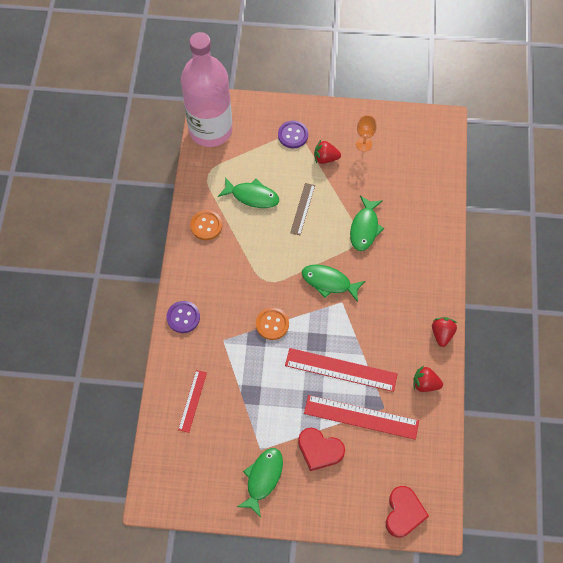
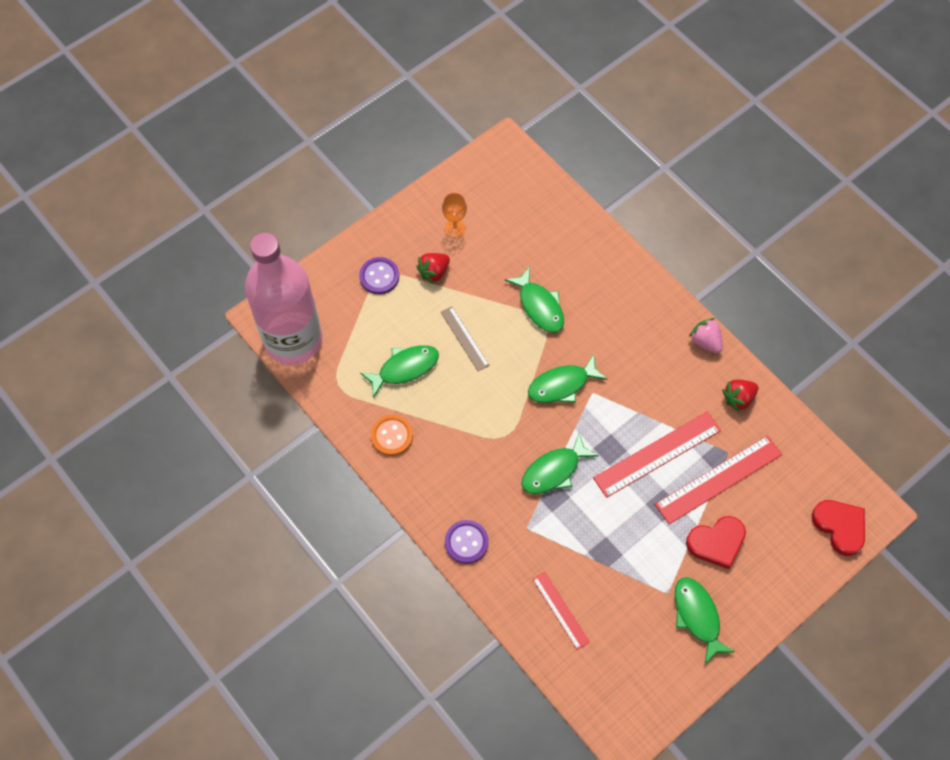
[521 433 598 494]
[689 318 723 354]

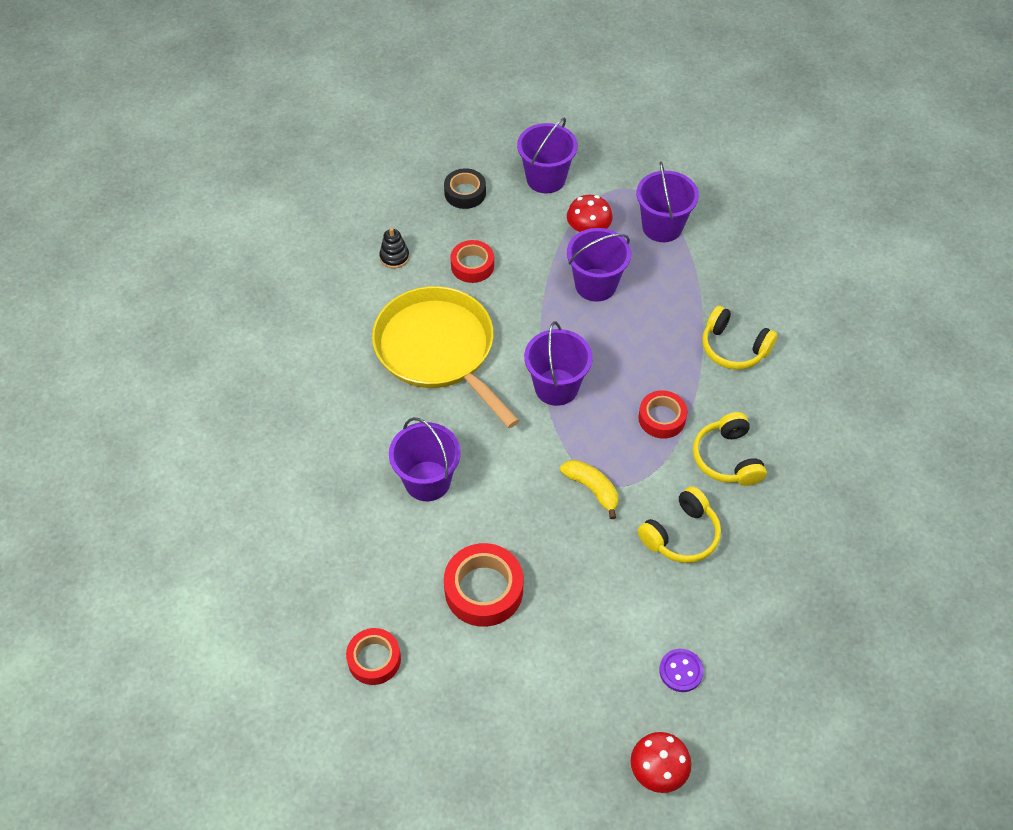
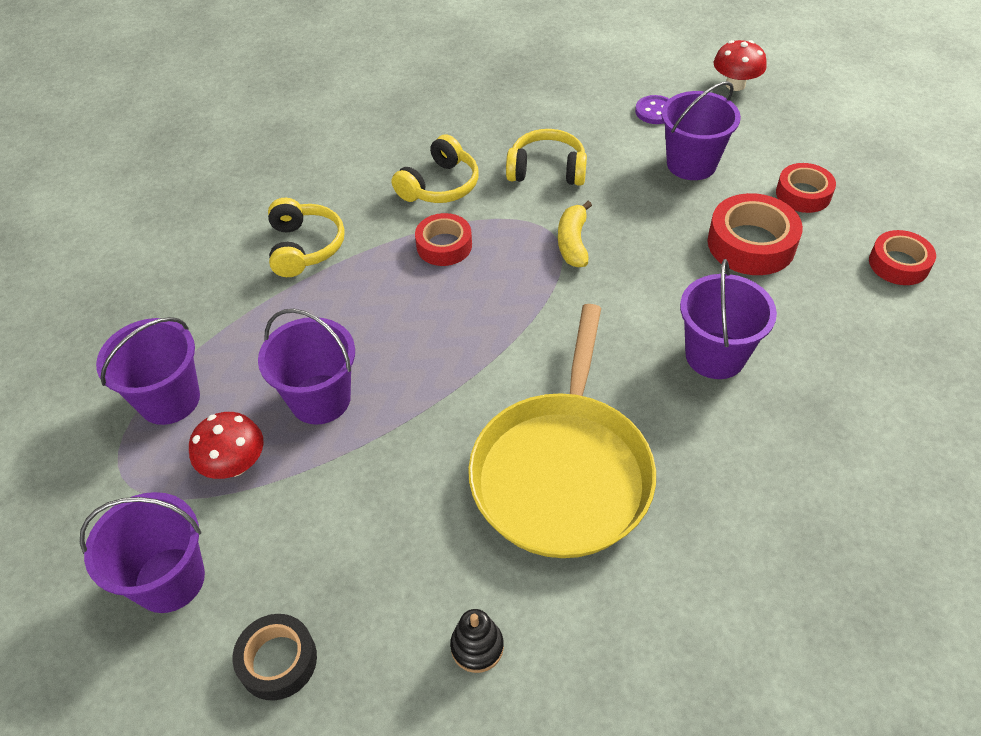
[776 163 836 213]
[661 81 741 180]

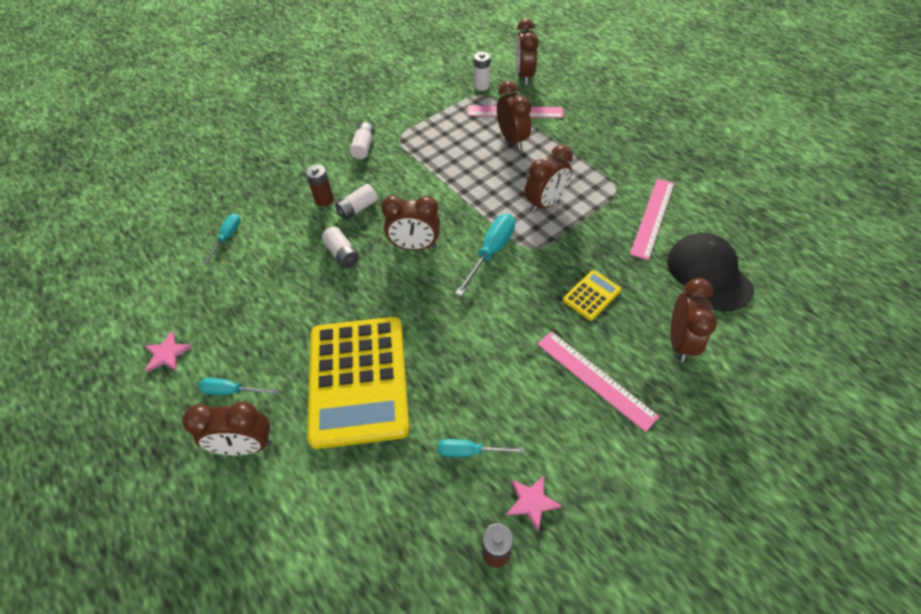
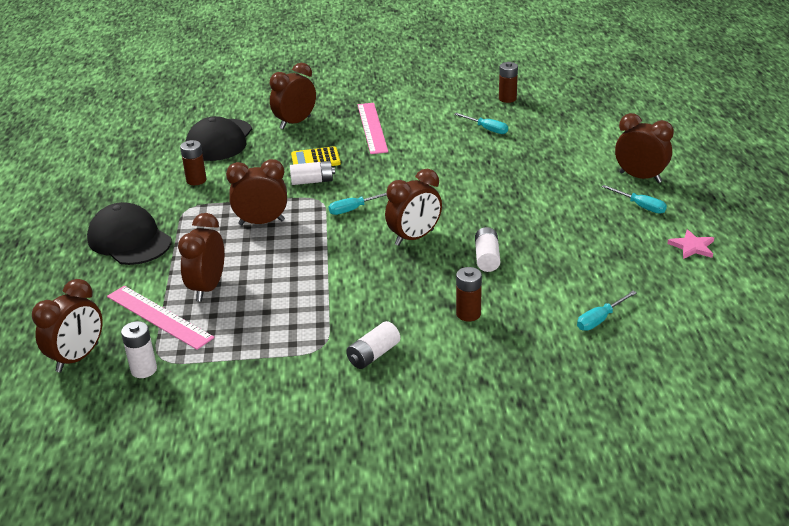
[180 140 207 185]
[290 161 335 185]
[385 169 442 246]
[328 193 387 215]
[307 317 410 449] (first image)
[507 476 562 532] (first image)
[87 202 172 265]

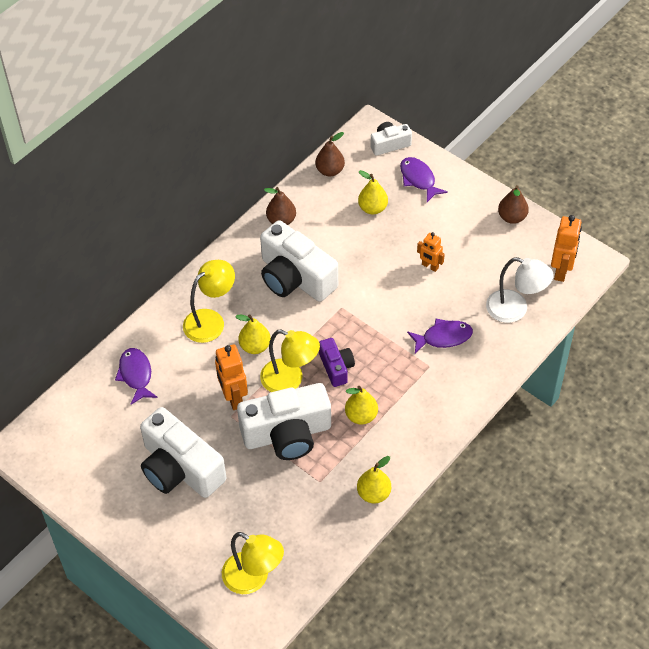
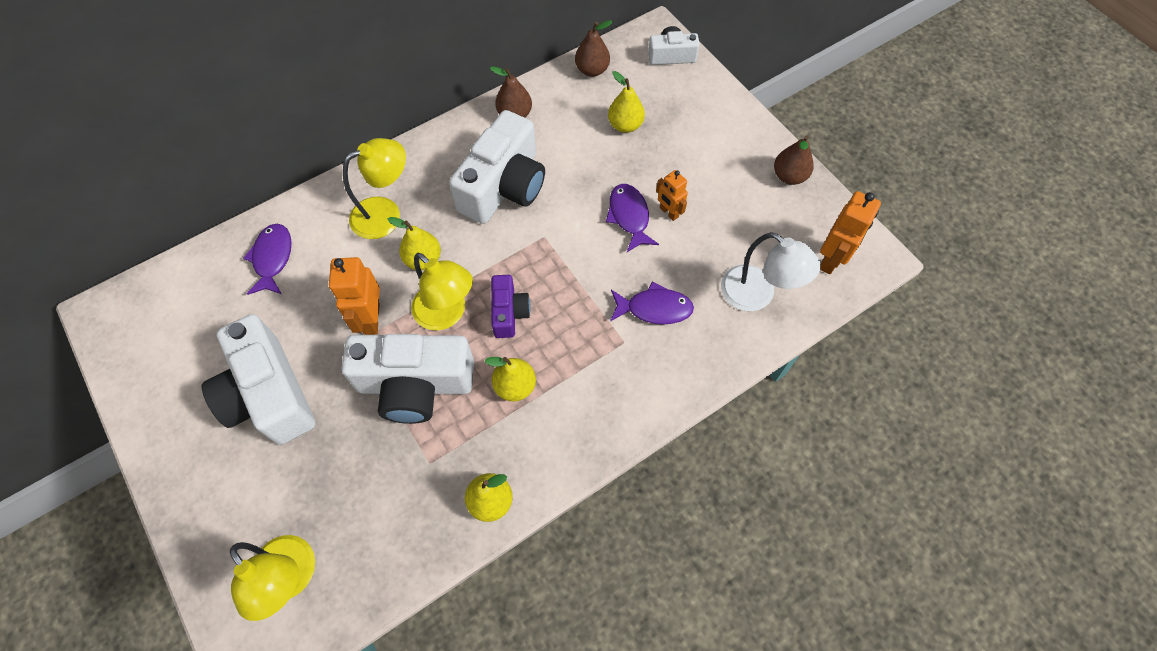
[606 184 659 252]
[449 110 545 224]

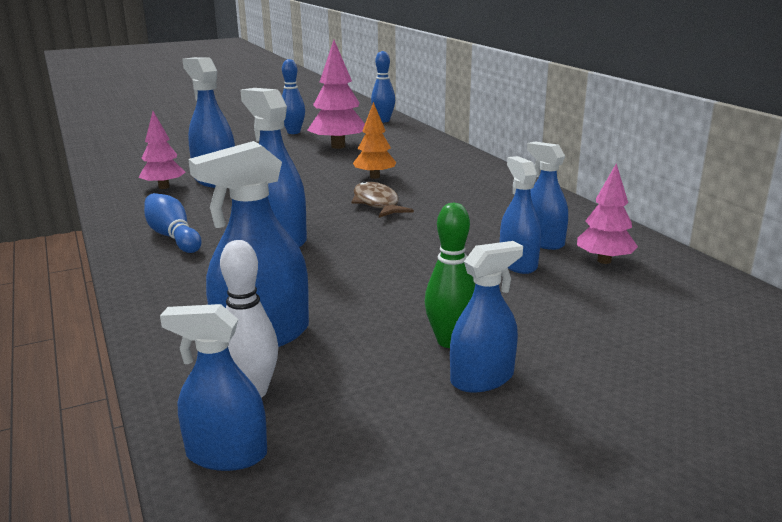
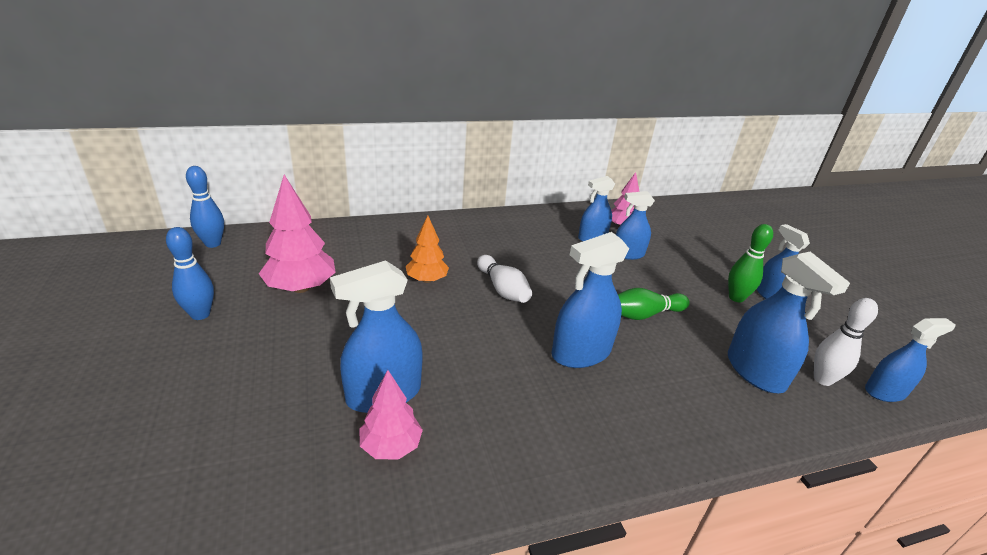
[477 255 532 303]
[144 193 202 253] (first image)
[865 318 956 402]
[618 288 690 320]

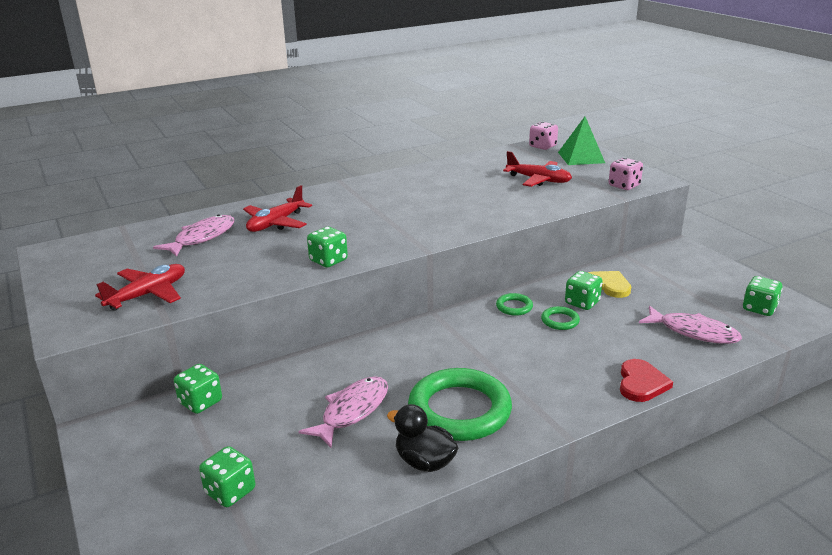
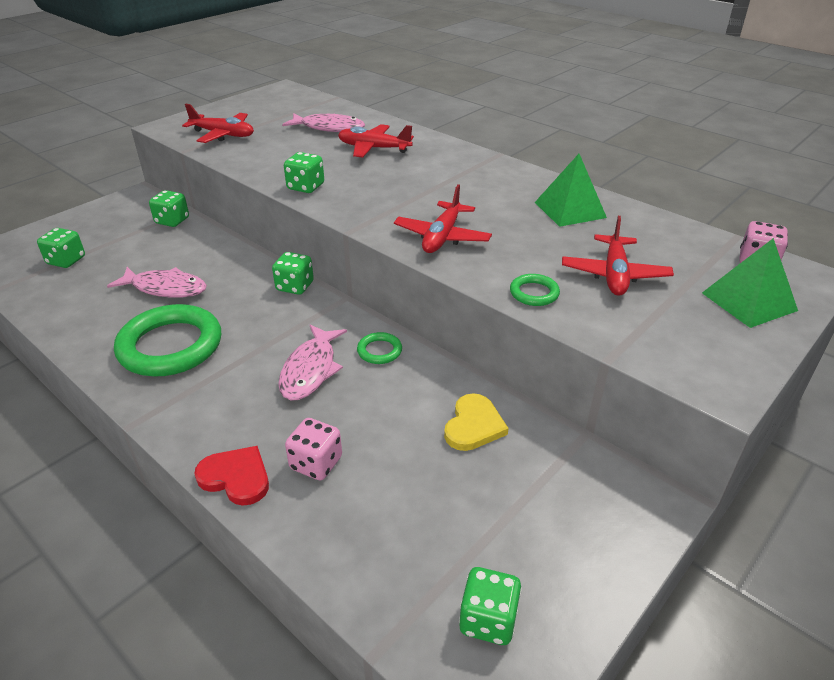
[285 418 342 480]
[272 252 314 295]
[510 274 560 306]
[278 325 347 401]
[194 446 269 506]
[387 404 459 472] (first image)
[535 154 607 227]
[394 184 492 253]

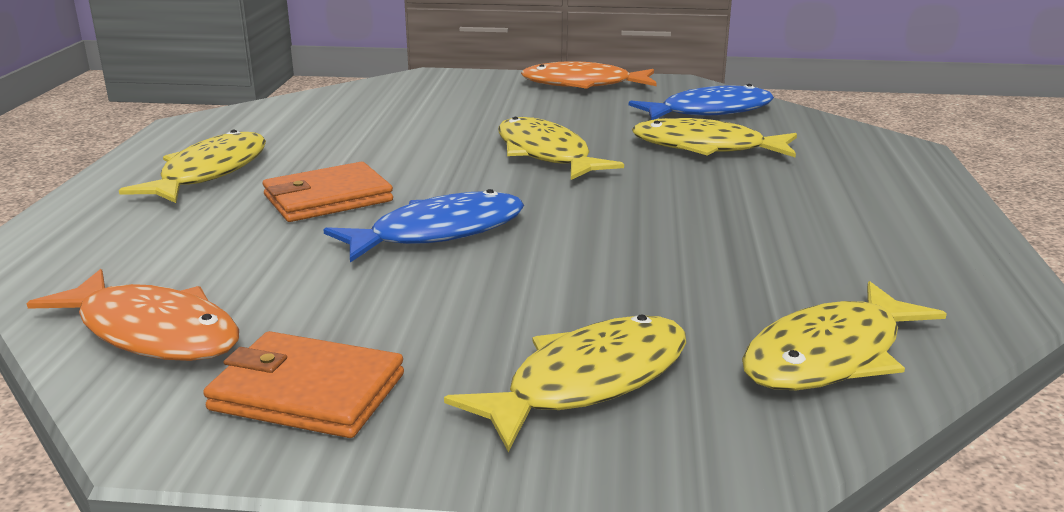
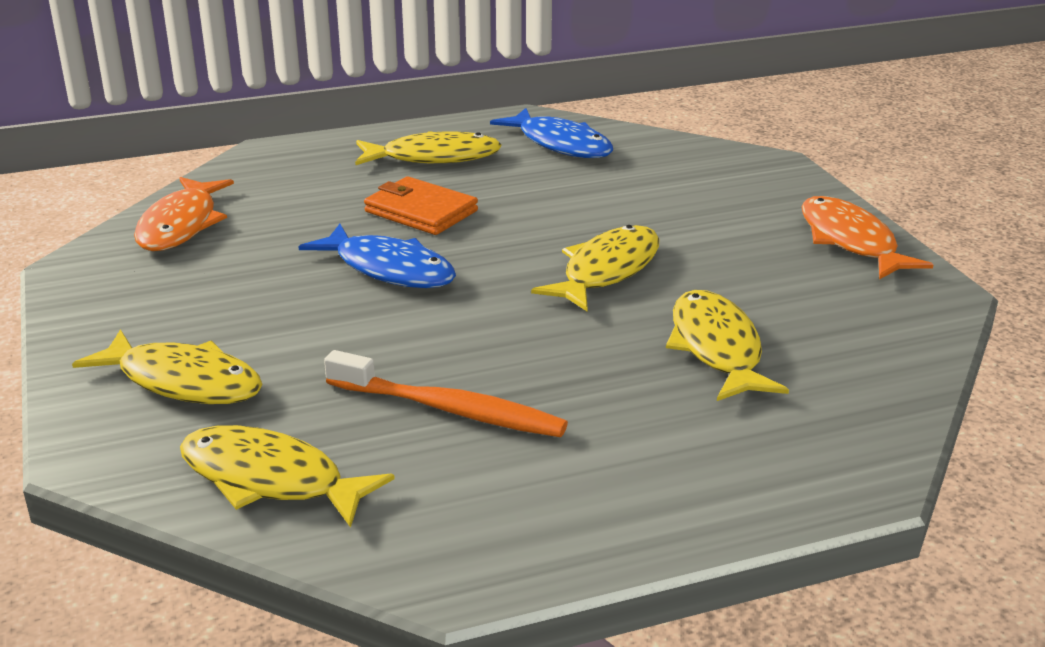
[490 108 613 158]
[203 331 404 438] (first image)
[324 350 568 437]

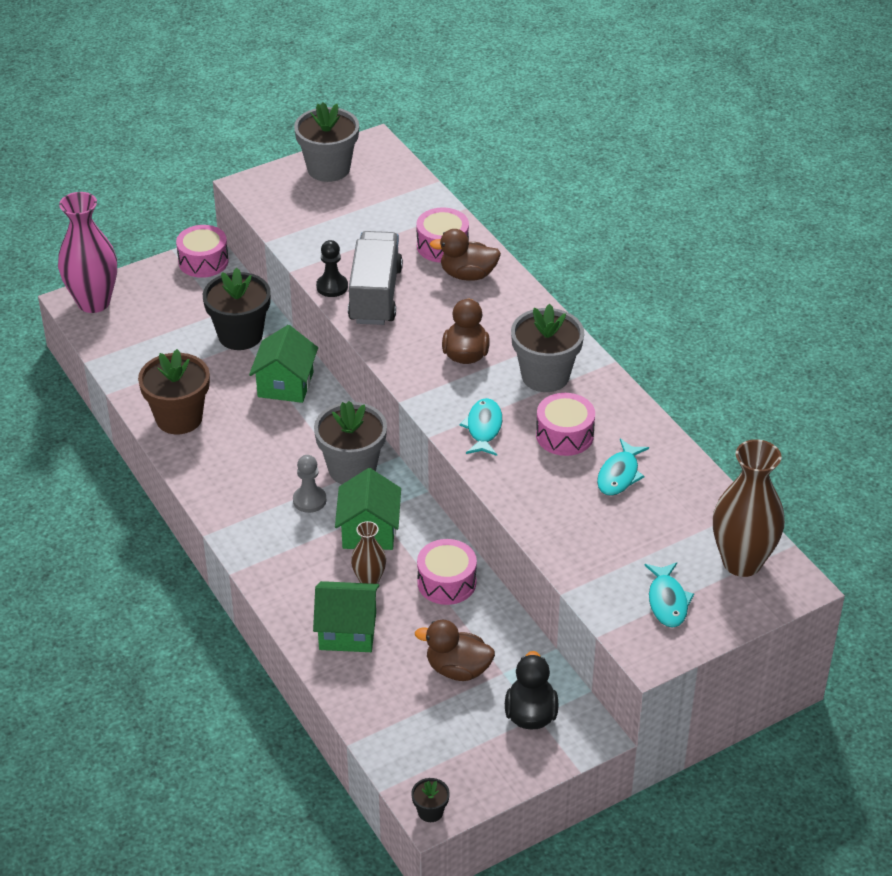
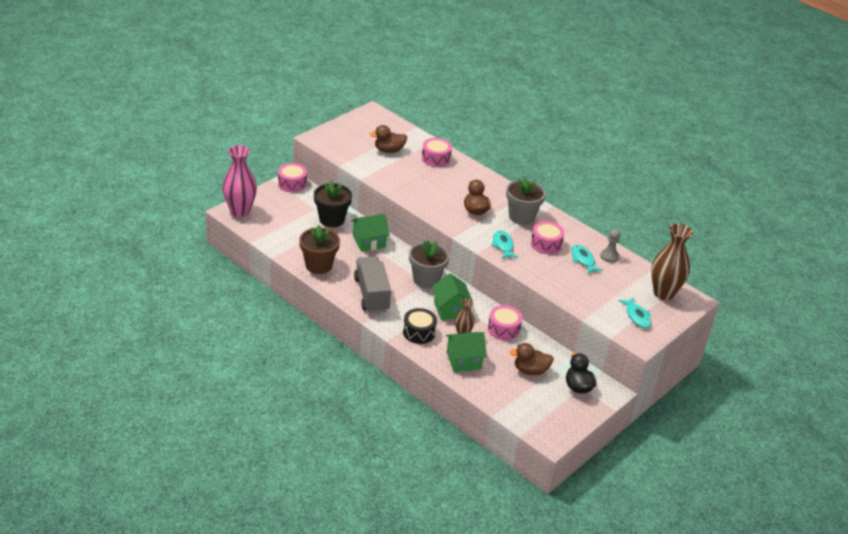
[294 102 359 182] (first image)
[370 125 407 153]
[354 256 391 313]
[316 240 348 297] (first image)
[351 213 390 252]
[571 245 603 273]
[600 229 620 263]
[411 778 450 822] (first image)
[403 308 437 344]

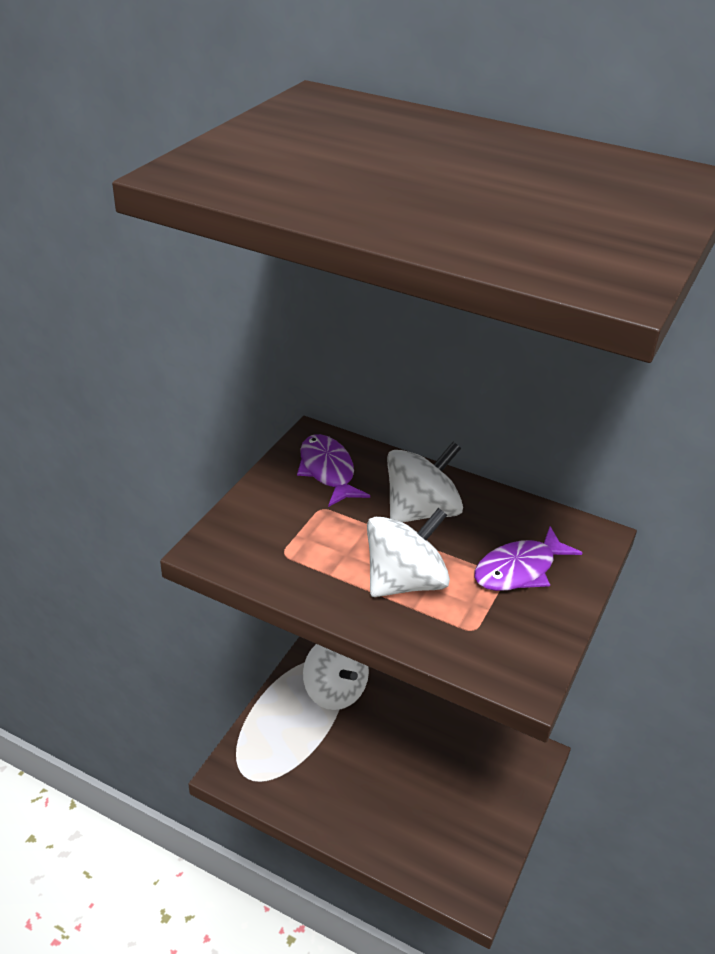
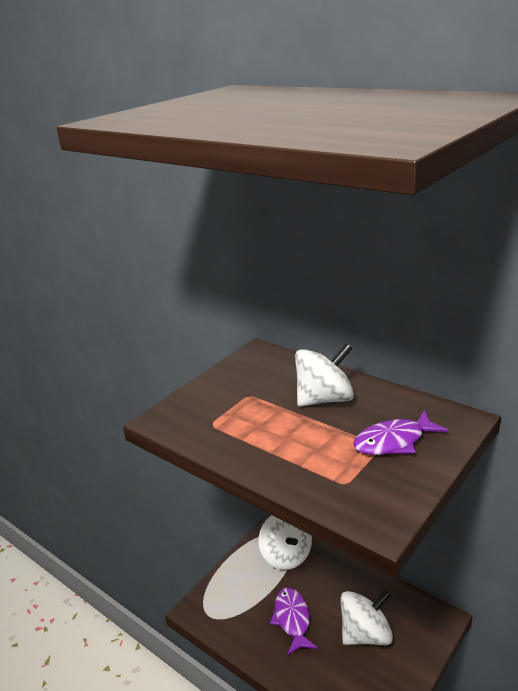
[270 588 318 655]
[341 590 393 645]

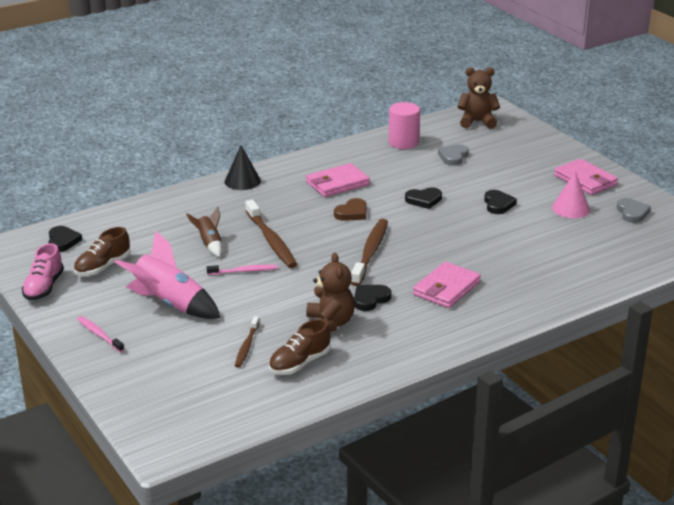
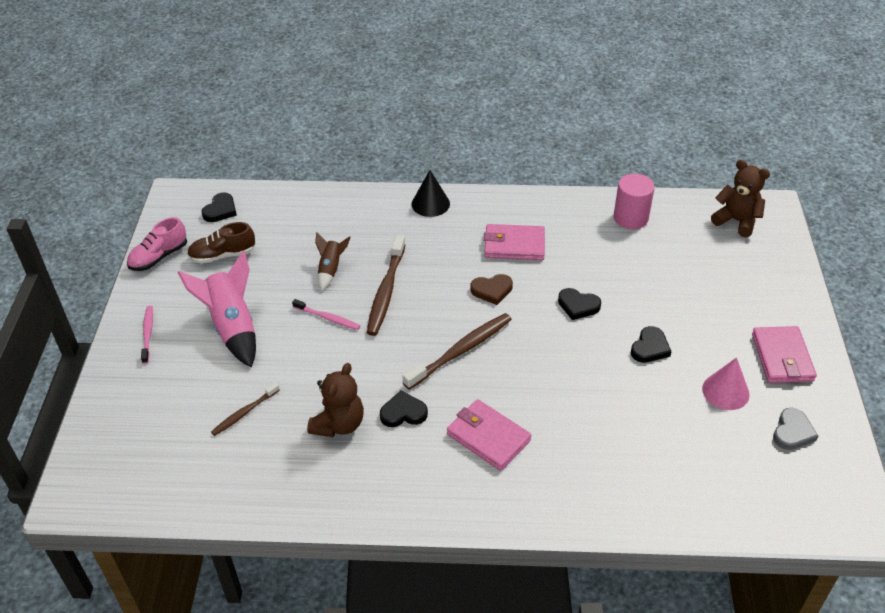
[438 144 469 166] (first image)
[447 399 532 471]
[269 319 331 375] (first image)

